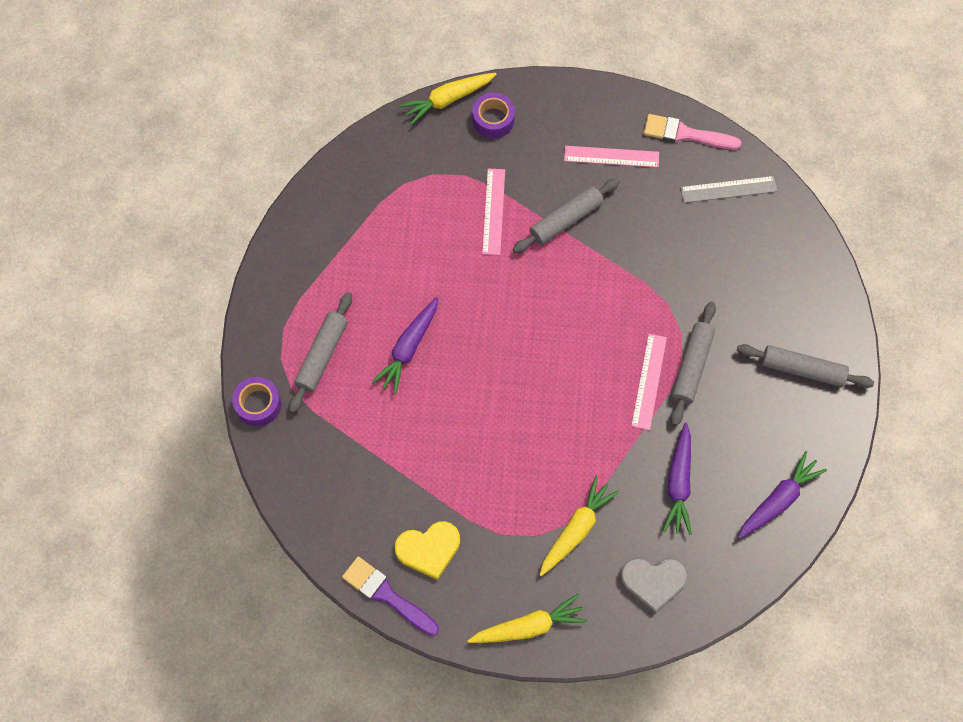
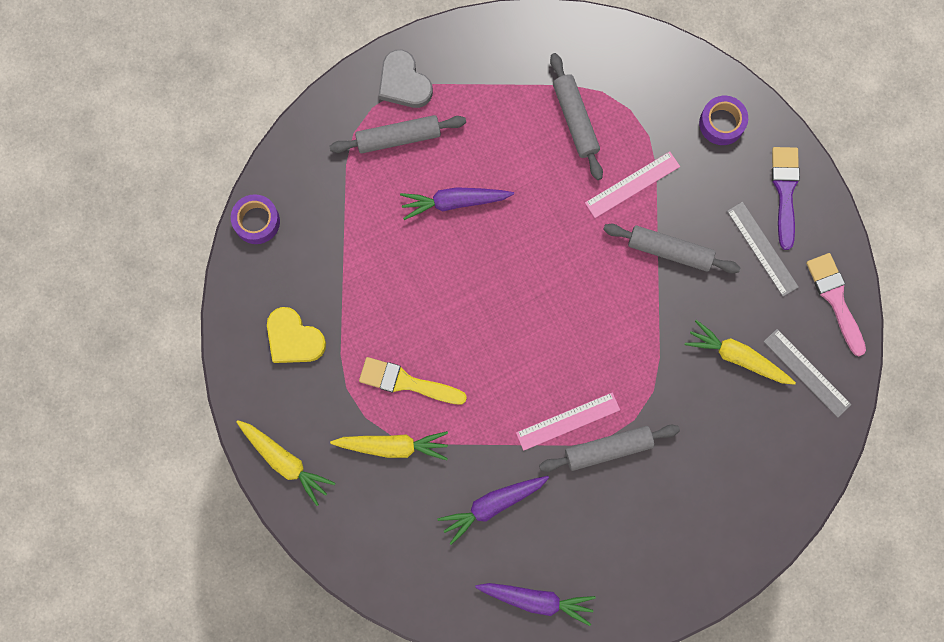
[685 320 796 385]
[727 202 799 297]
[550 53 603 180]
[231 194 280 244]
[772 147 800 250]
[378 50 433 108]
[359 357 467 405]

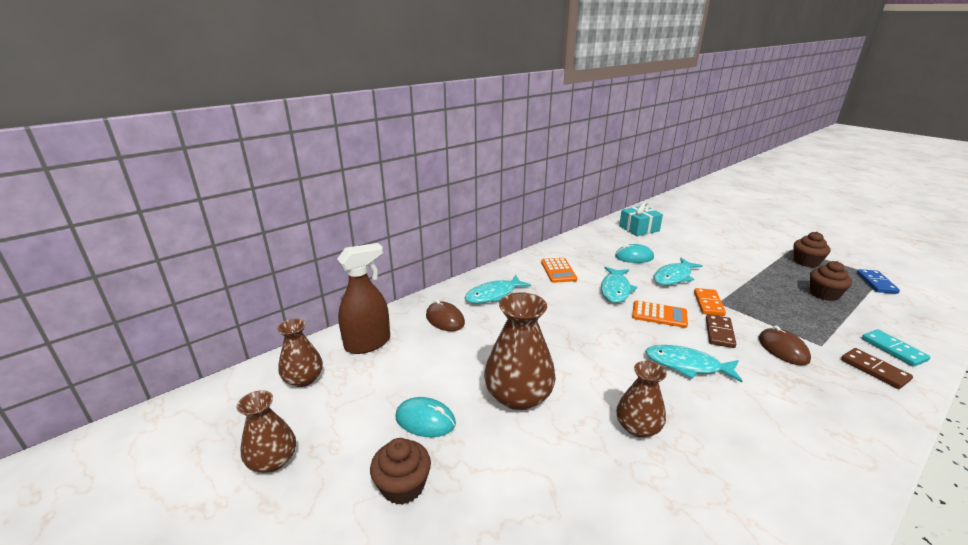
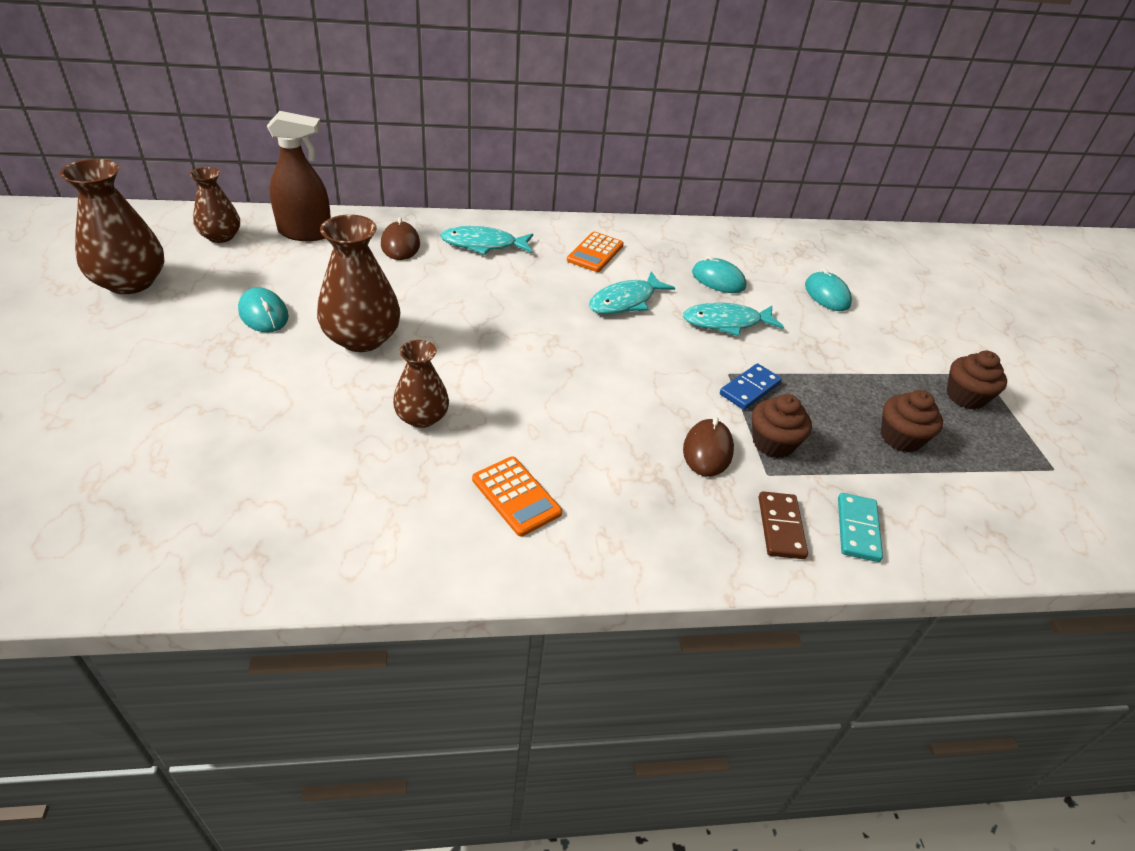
[619 202 663 236] (first image)
[720 363 782 410]
[694 288 726 316] (first image)
[472 457 562 536]
[706 314 736 348] (first image)
[645 345 742 383] (first image)
[60 159 164 294]
[752 394 812 458]
[805 268 852 311]

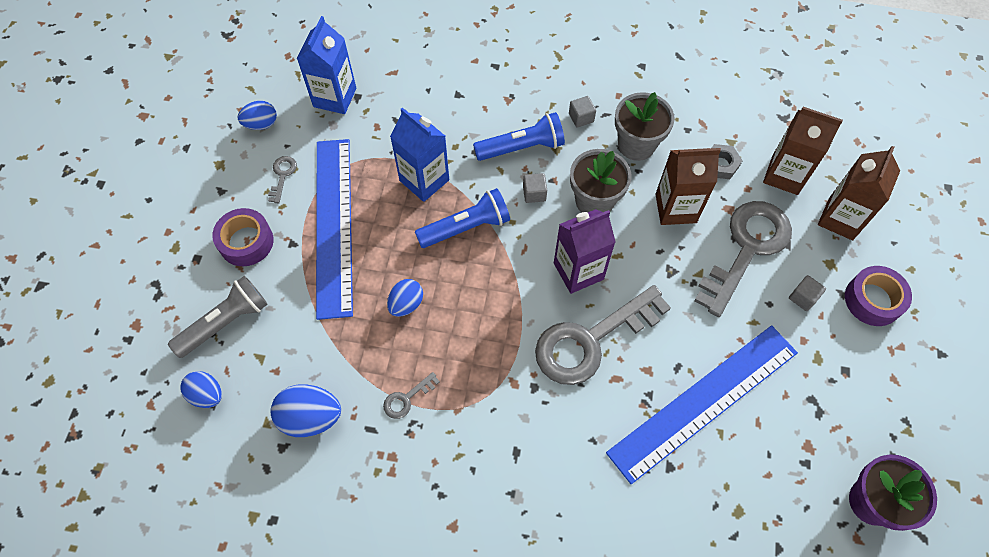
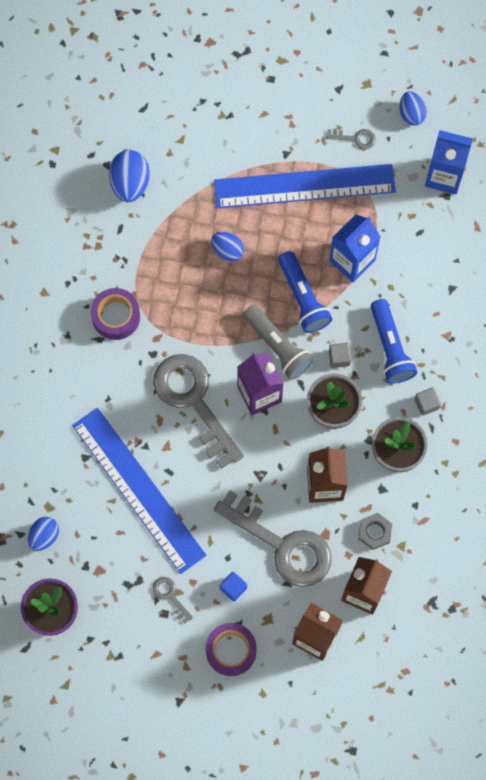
[91 288 140 340]
[220 572 247 602]
[243 305 314 380]
[27 517 59 551]
[152 577 193 624]

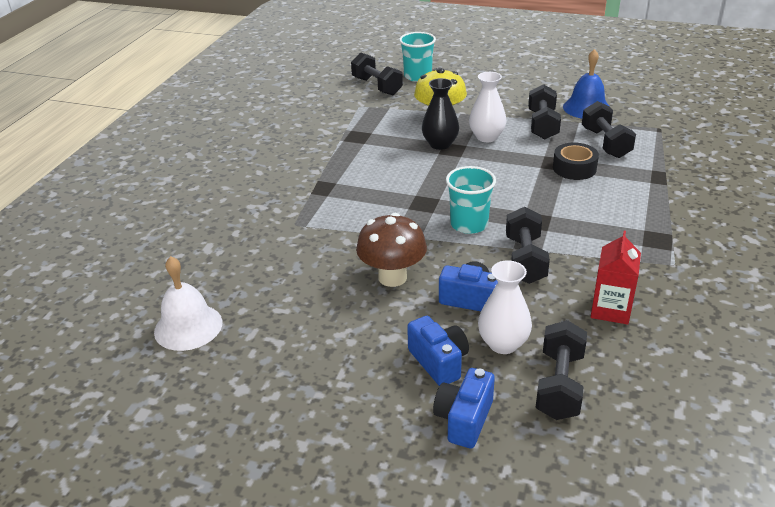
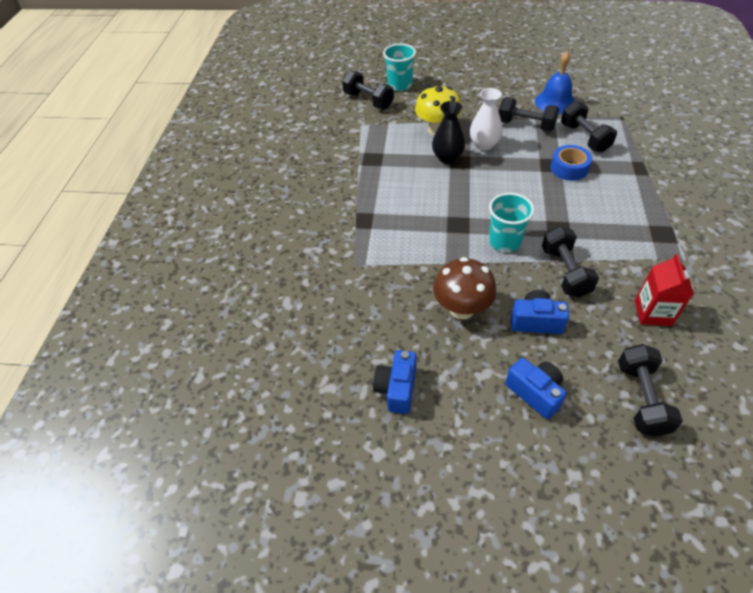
[499 97 559 131]
[551 145 592 181]
[154 256 222 351] (first image)
[478 260 532 354] (first image)
[373 350 417 414]

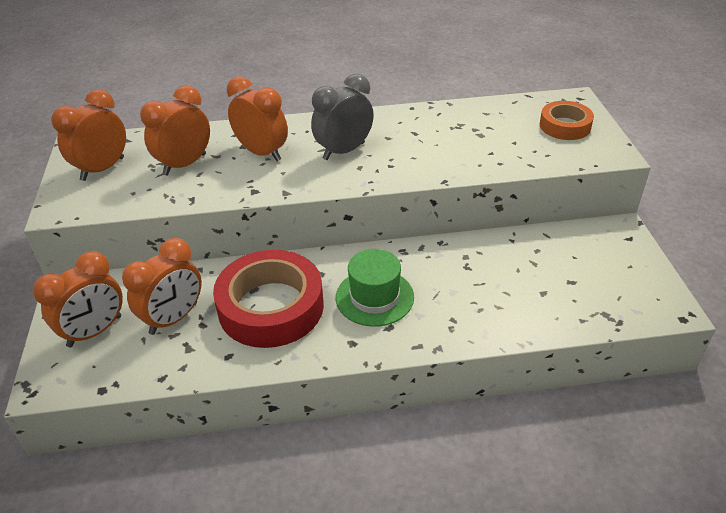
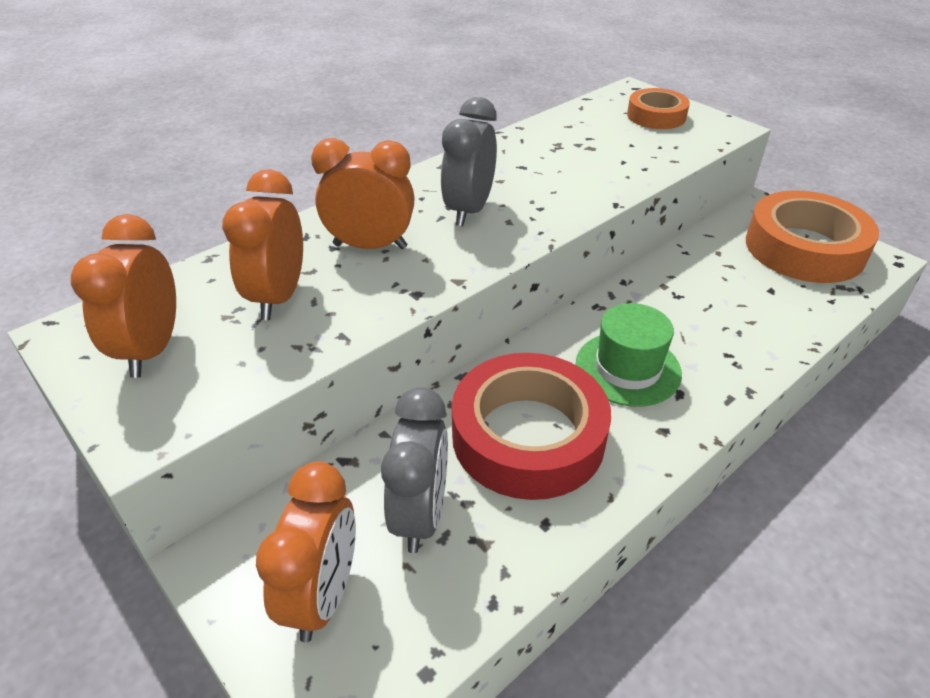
[381 387 448 553]
[746 190 879 283]

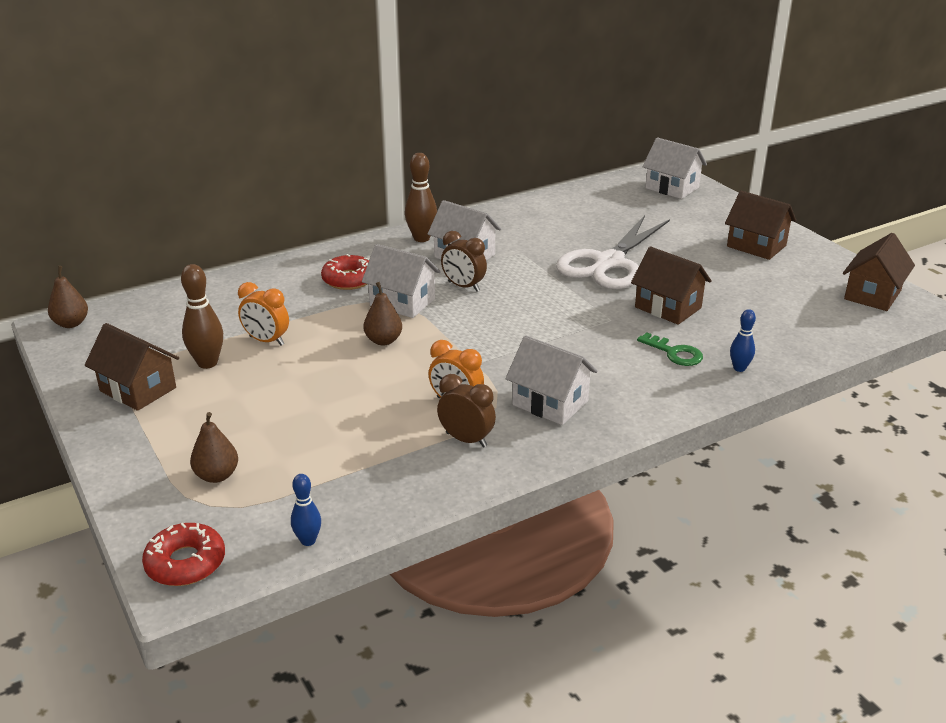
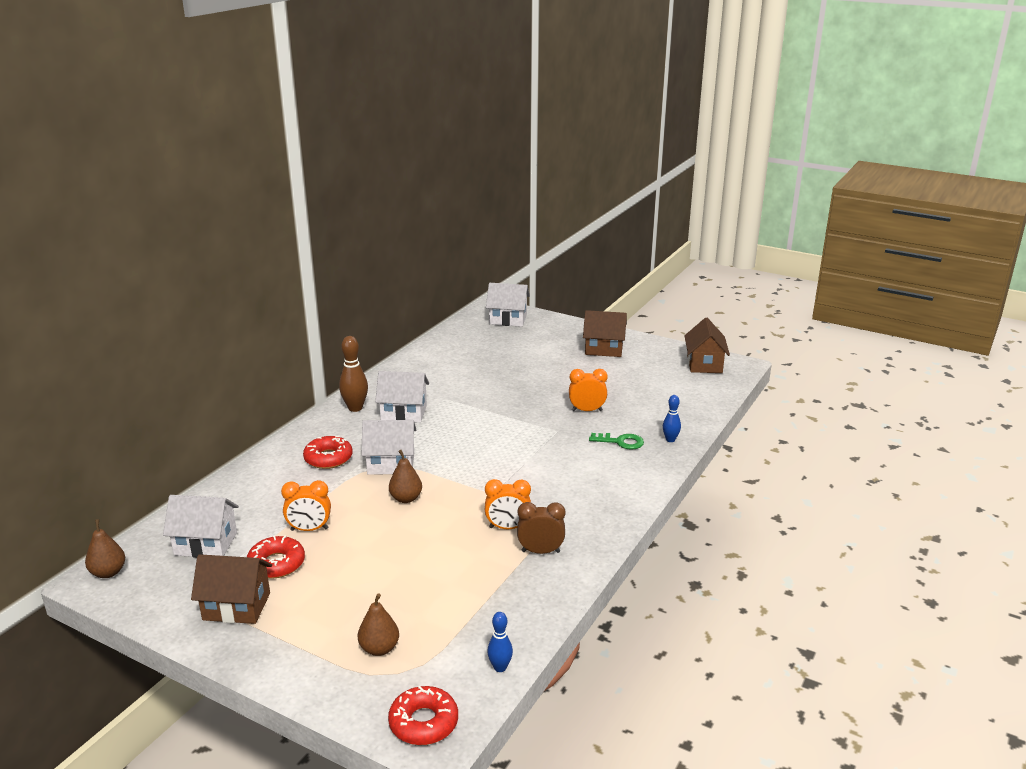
[556 215 670 289] (first image)
[441 231 487 292] (first image)
[569 369 608 411]
[247 536 305 579]
[163 495 239 558]

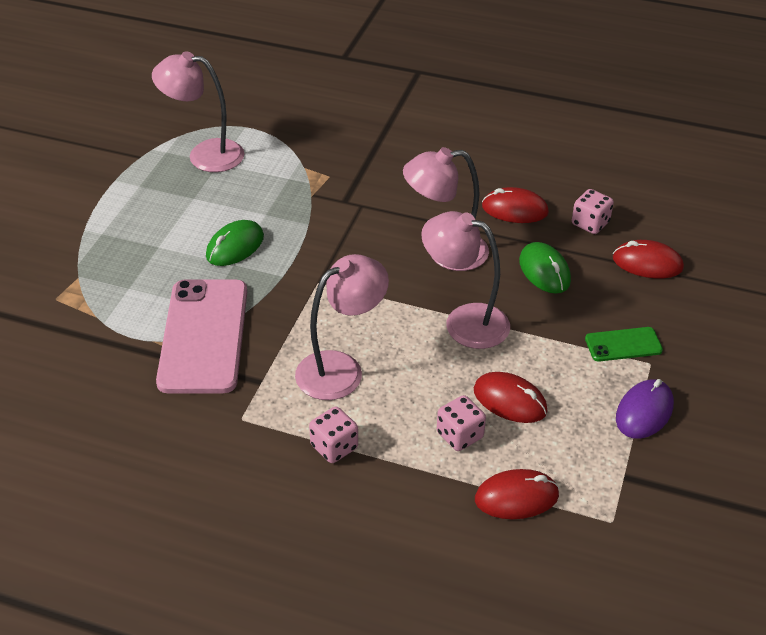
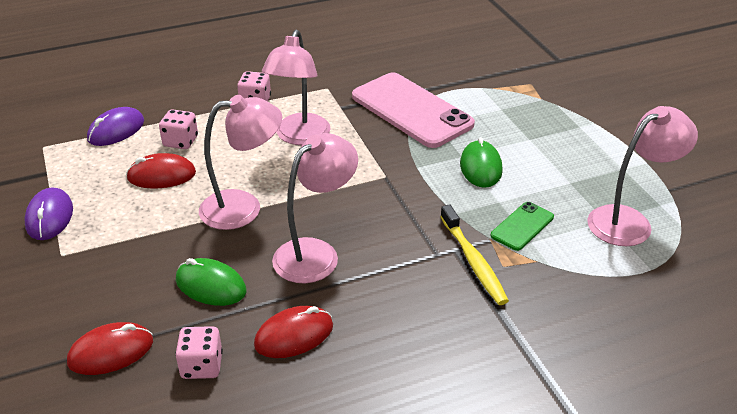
[491 202 554 251]
[87 107 144 146]
[440 204 509 305]

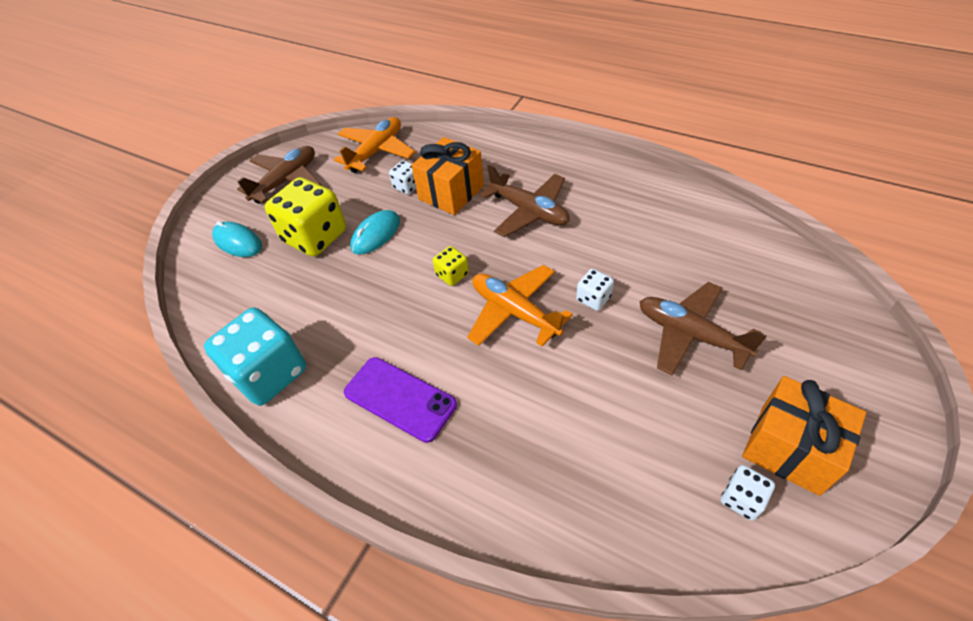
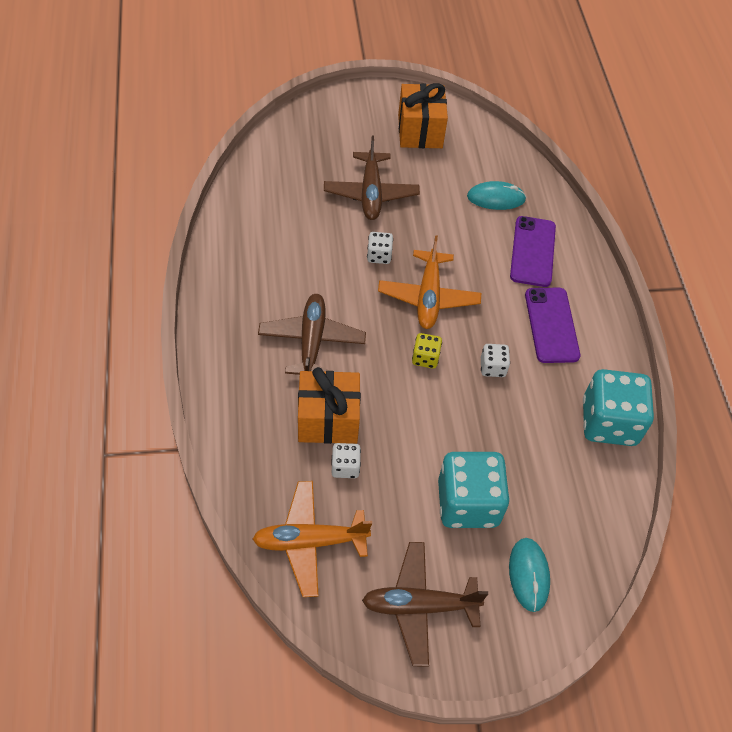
[438 452 510 528]
[467 181 526 210]
[481 344 510 377]
[510 216 556 287]

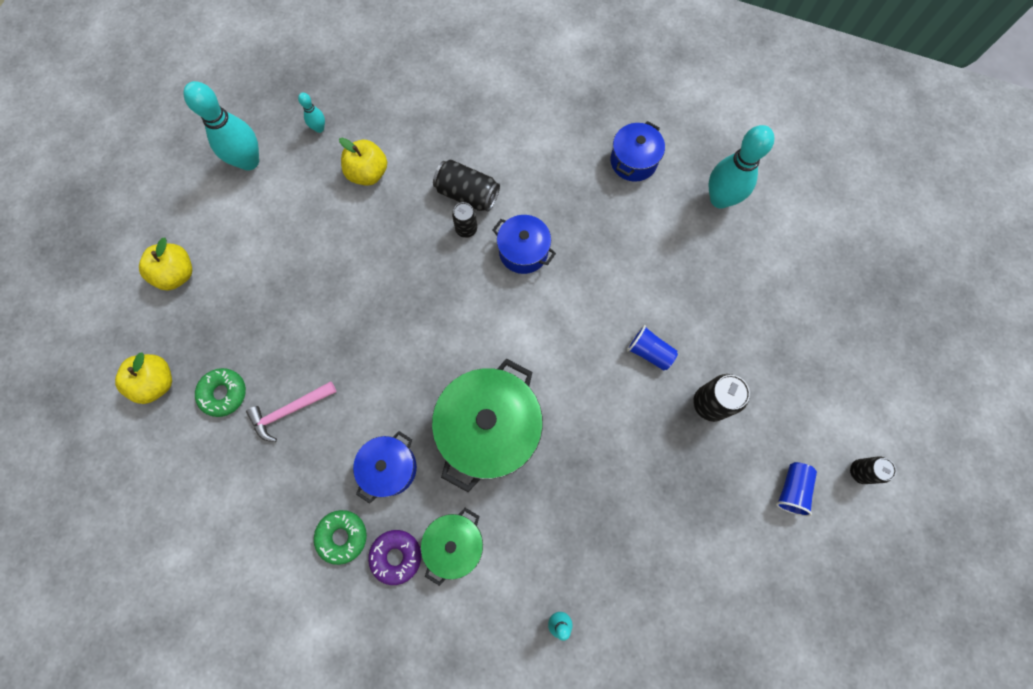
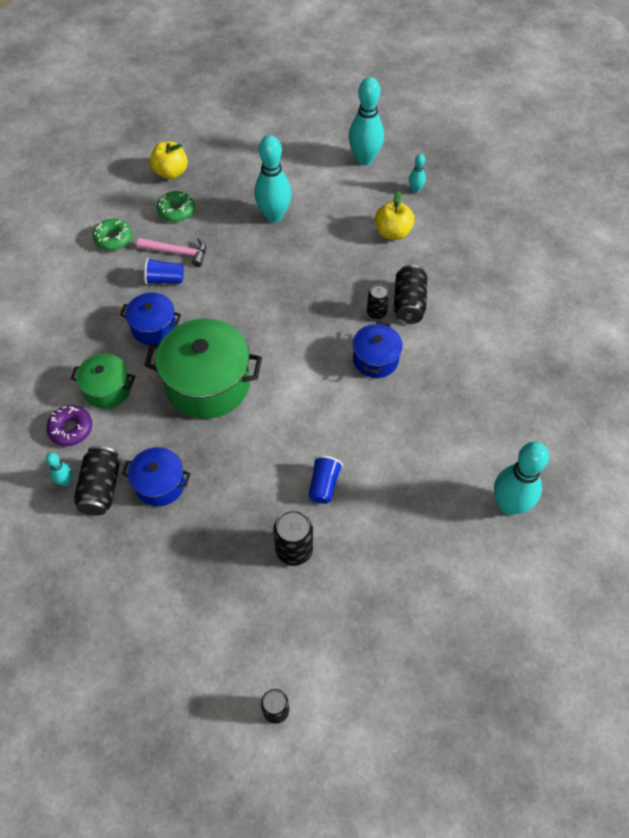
[122 447 191 506]
[139 237 192 290] (first image)
[137 238 206 267]
[144 258 184 284]
[93 219 132 251]
[46 405 92 446]
[254 135 292 222]
[74 446 120 516]

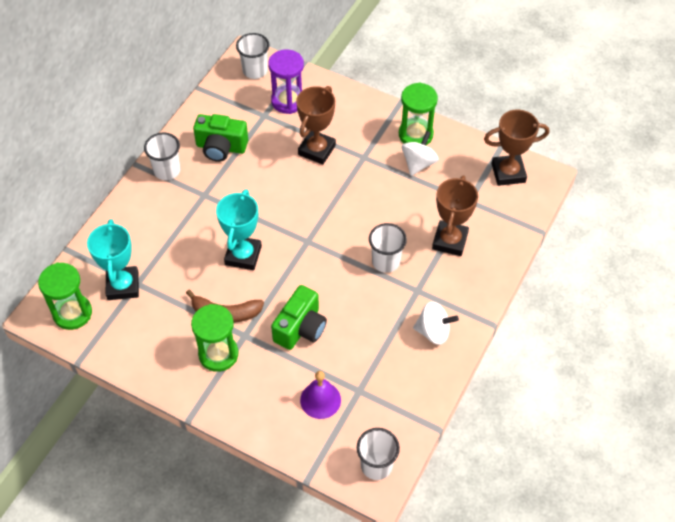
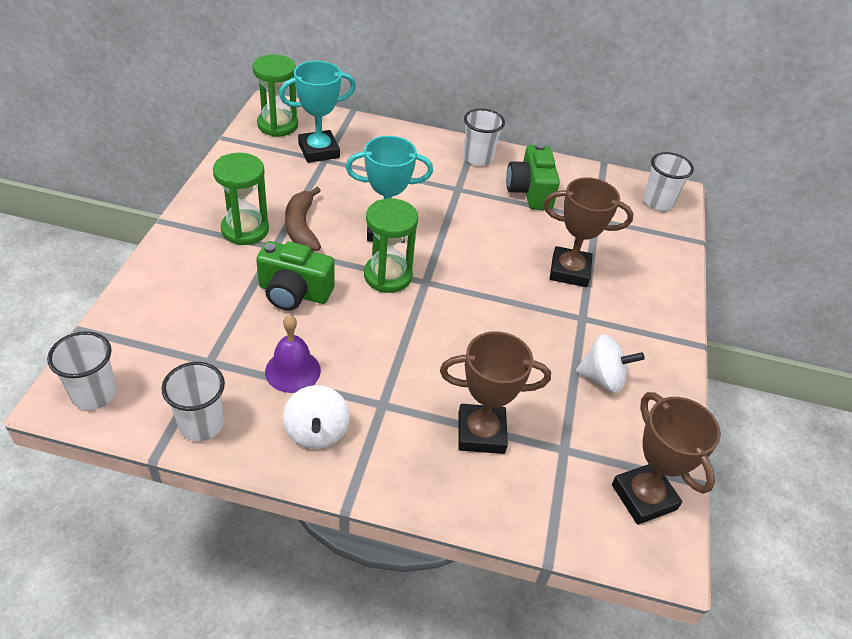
[268 50 304 114] (first image)
[364 198 418 293]
[161 362 225 441]
[265 315 321 393]

